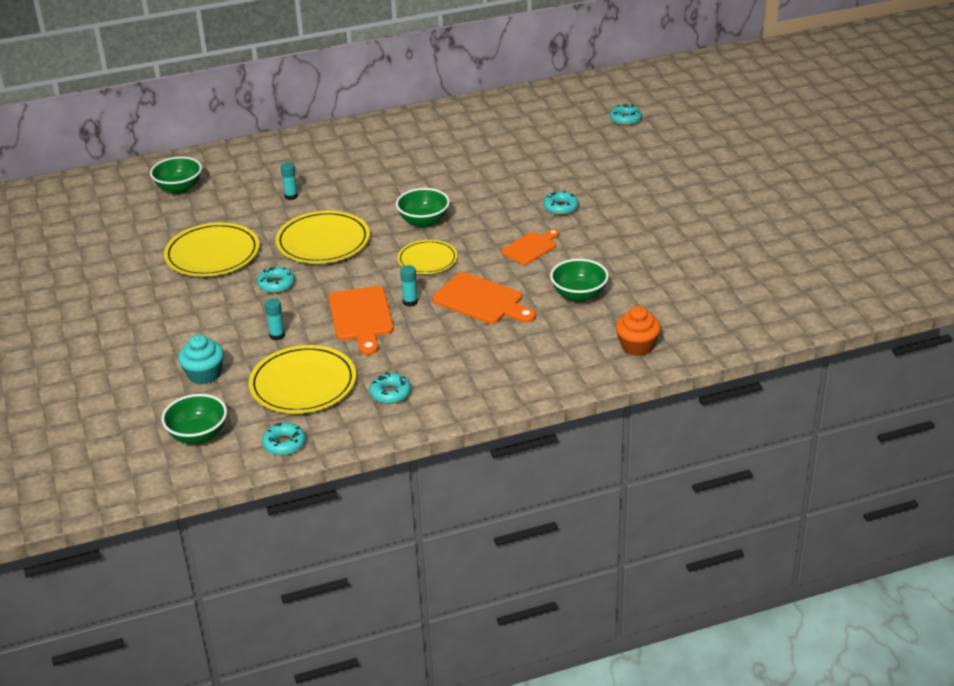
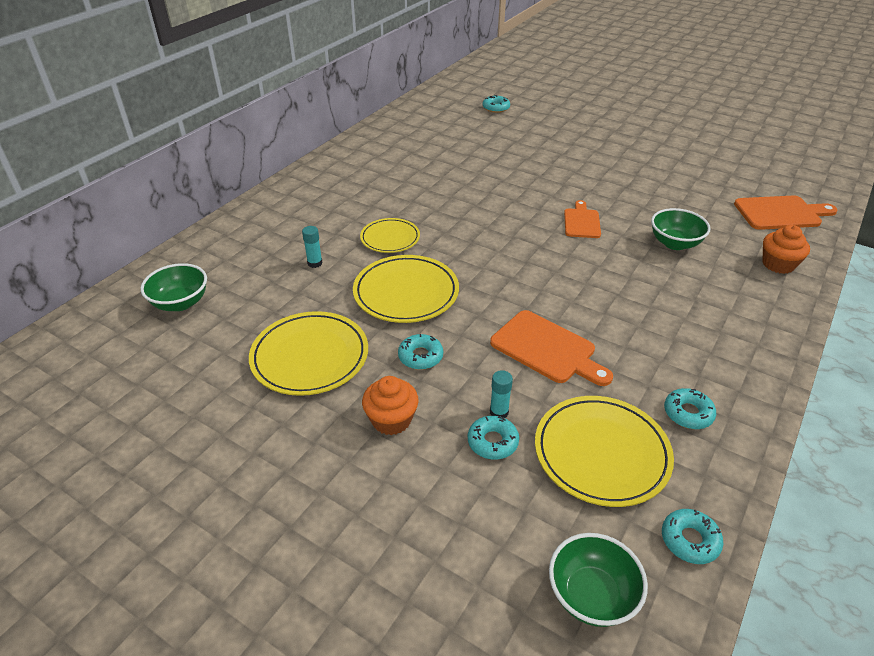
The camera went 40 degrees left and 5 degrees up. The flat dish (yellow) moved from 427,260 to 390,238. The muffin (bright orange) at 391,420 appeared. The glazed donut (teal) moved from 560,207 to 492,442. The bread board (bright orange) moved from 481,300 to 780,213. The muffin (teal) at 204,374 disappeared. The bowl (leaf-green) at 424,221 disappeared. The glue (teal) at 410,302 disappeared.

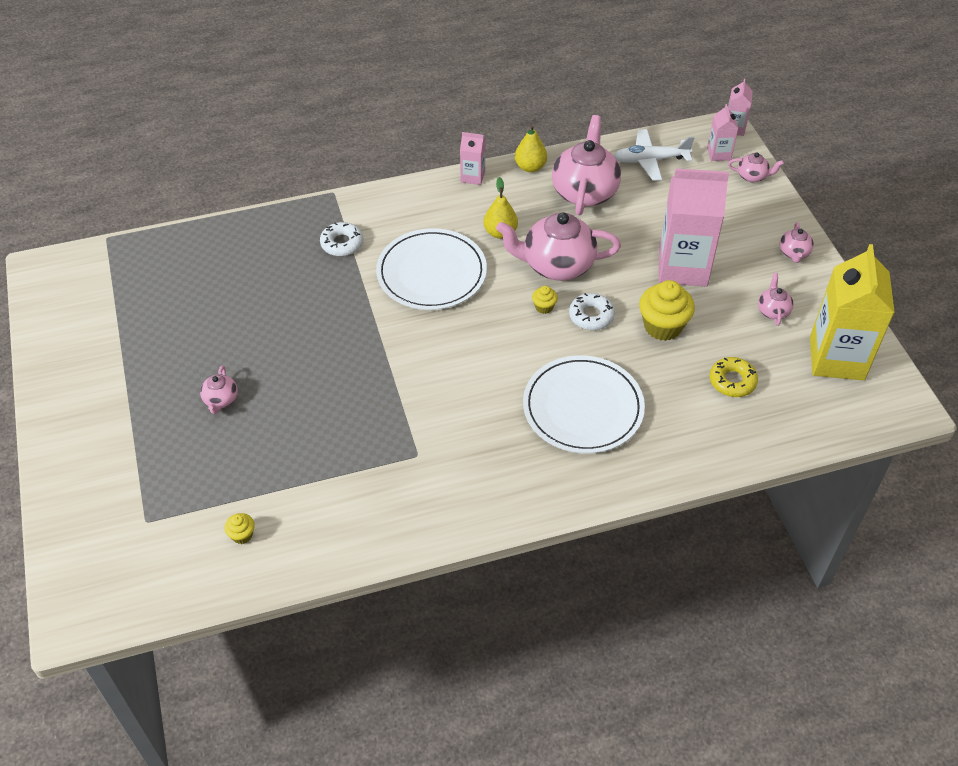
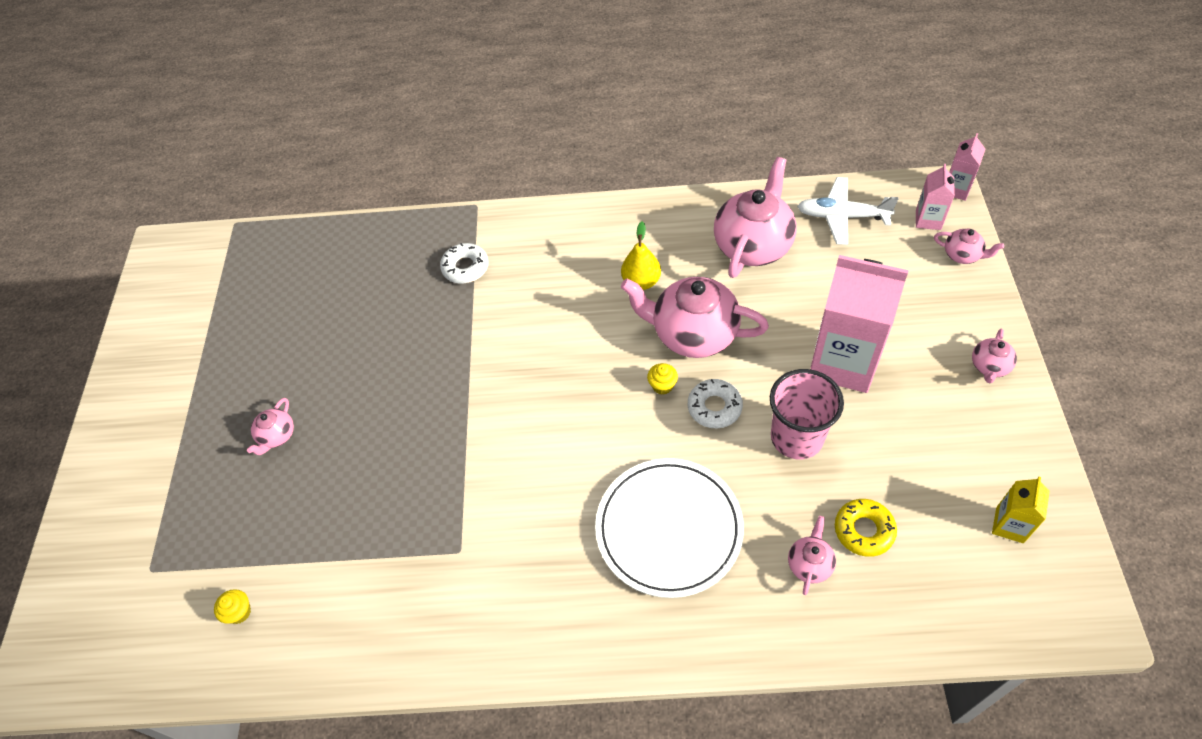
The camera went 20 degrees right and 5 degrees up. The muffin (yellow) at 662,326 was replaced by the beaker (rose-pink) at 797,437. The tea pot (rose-pink) moved from 773,311 to 809,564. The milk carton (yellow) at 836,358 changed to 0.46 times the size. The flat dish (pure white) at 431,273 disappeared. The milk carton (rose-pink) at 472,176 disappeared. The pear fruit (yellow) at 530,167 disappeared.

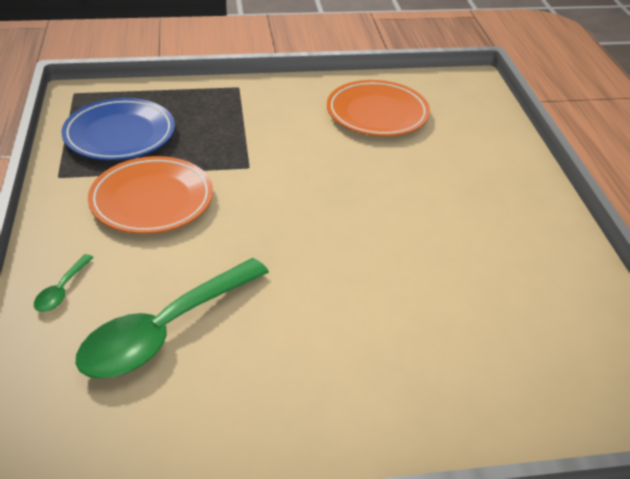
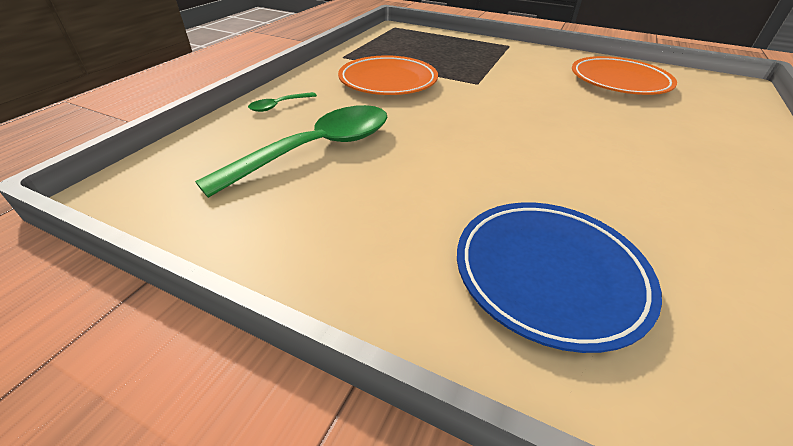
The camera went 35 degrees right and 0 degrees up. The spoon (leaf-green) at 165,331 turned 150 degrees clockwise. The flat dish (royal blue) moved from 120,135 to 549,274.

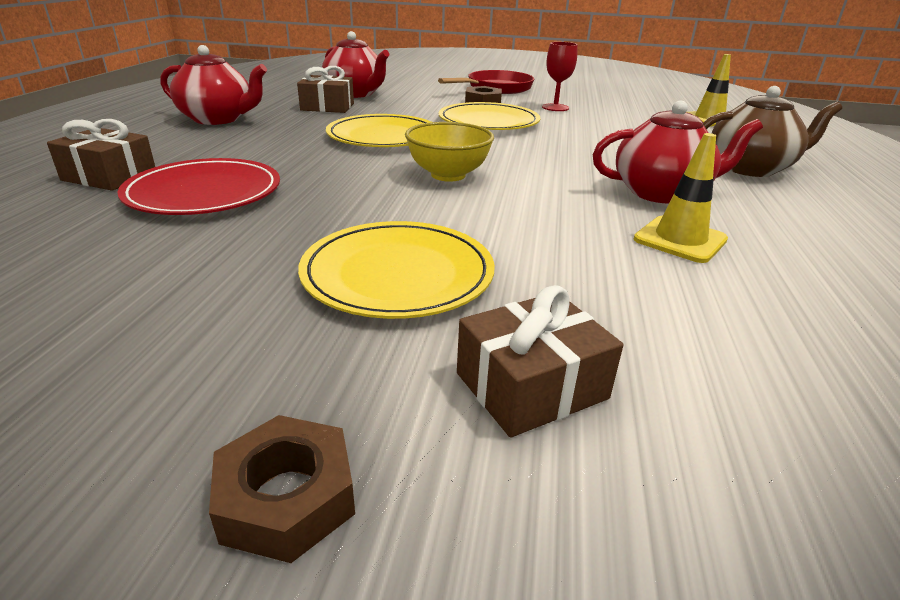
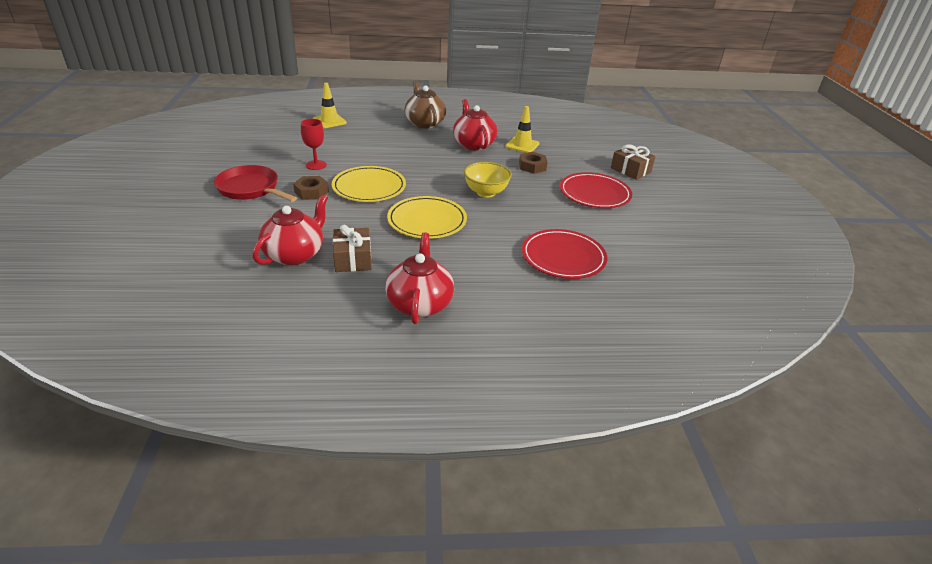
The camera went 105 degrees left and 5 degrees up. The nut (brown) moved from 287,498 to 532,166. The flat dish (yellow) at 398,274 became the flat dish (scarlet) at 594,193. The wrapped gift (brown) at 109,176 disappeared.

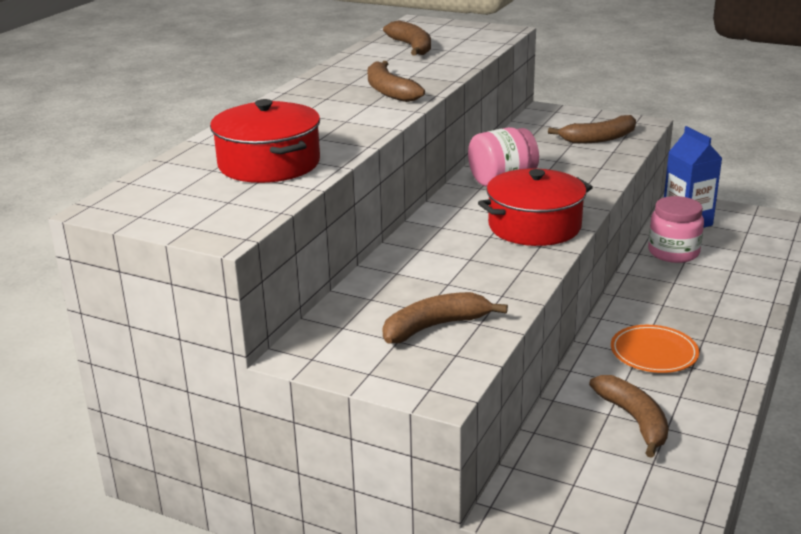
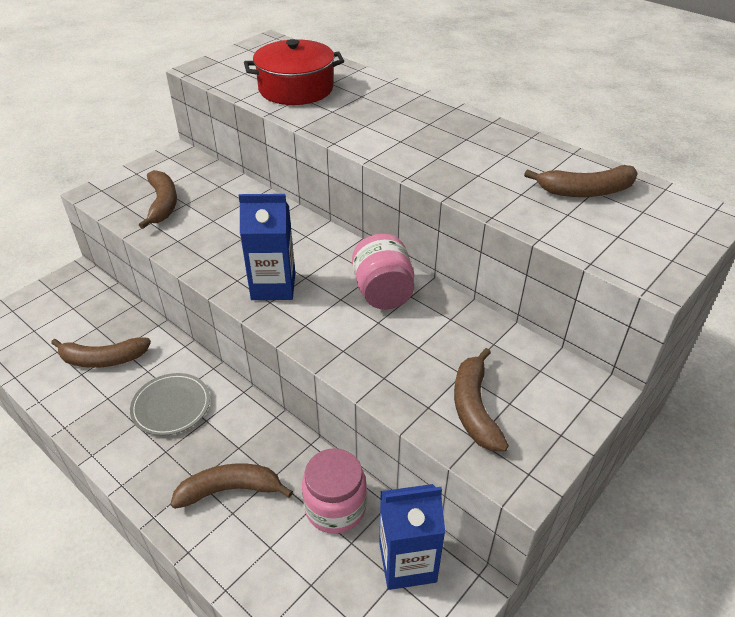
The camera went 105 degrees right and 15 degrees up. The flat dish (bright orange) at 654,352 became the flat dish (ash-grey) at 171,406. The banana (brown) moved from 389,91 to 230,490. The pot (scarlet) at 534,226 was replaced by the milk carton (royal blue) at 273,286.

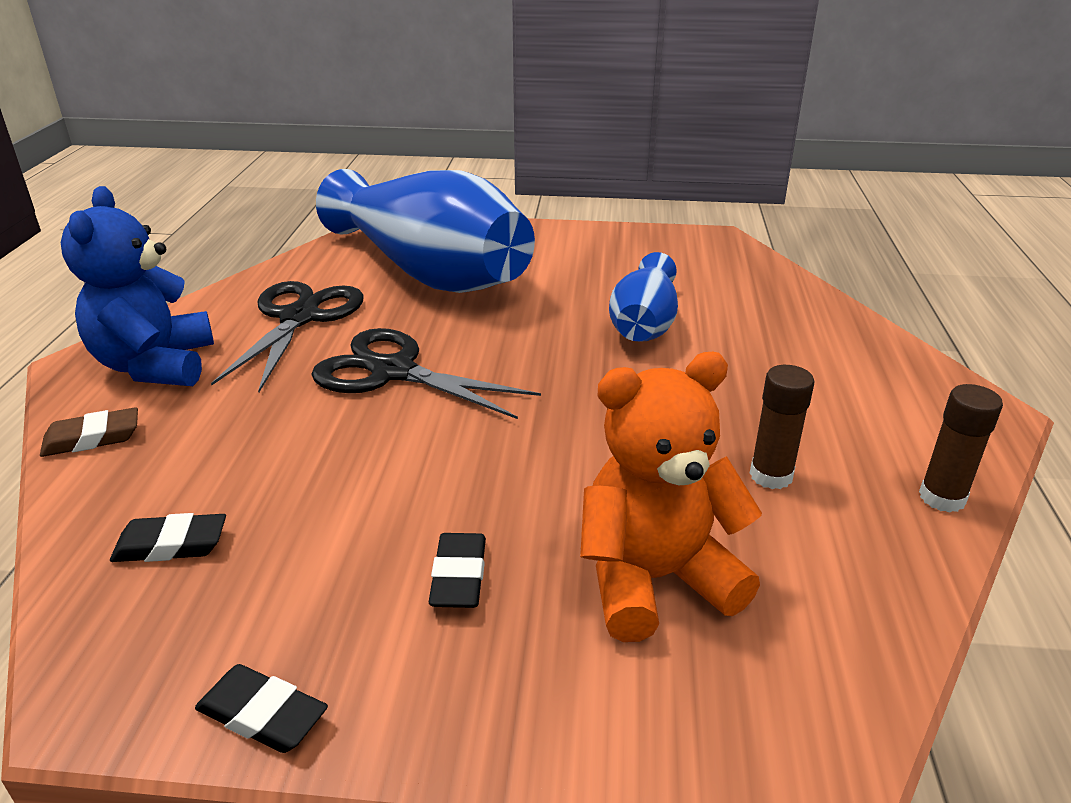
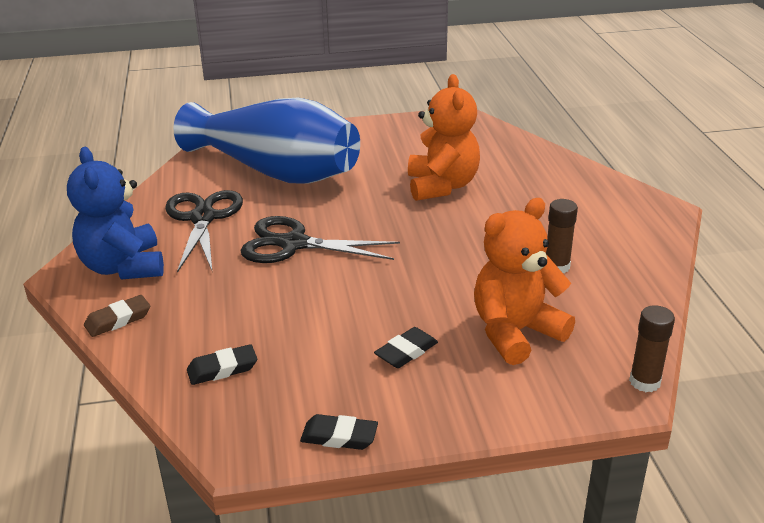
The camera went 15 degrees left and 0 degrees up. The pencil eraser (ebony) at 459,576 turned 60 degrees clockwise. The flower vase (royal blue) at 644,324 was replaced by the teddy bear (bright orange) at 442,186. The glue (brown) moved from 942,498 to 644,382.

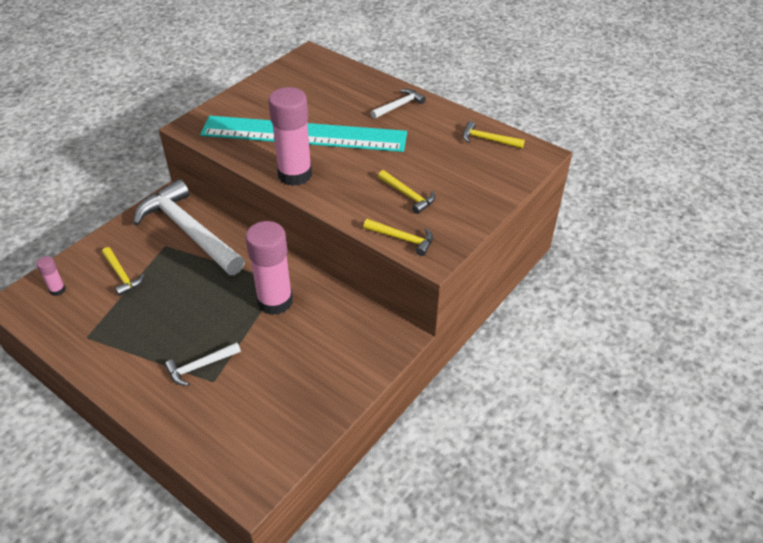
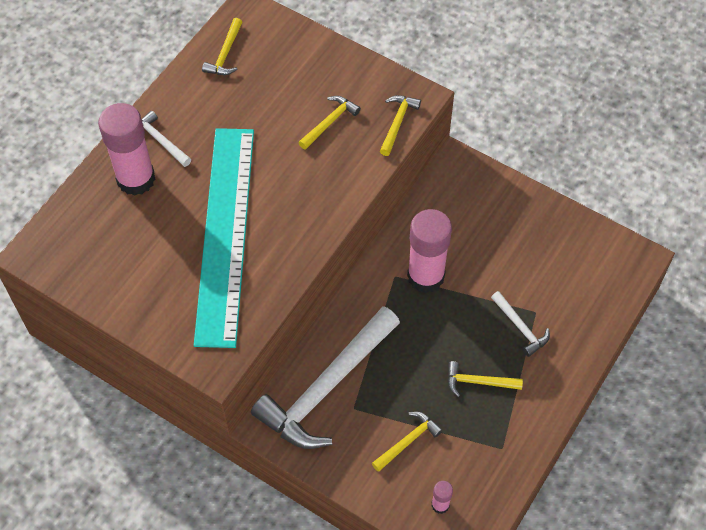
The camera went 95 degrees left and 15 degrees up. The glue (rose-pink) moved from 295,175 to 136,179. The carpenter's hammer (yellow) at 478,382 appeared.

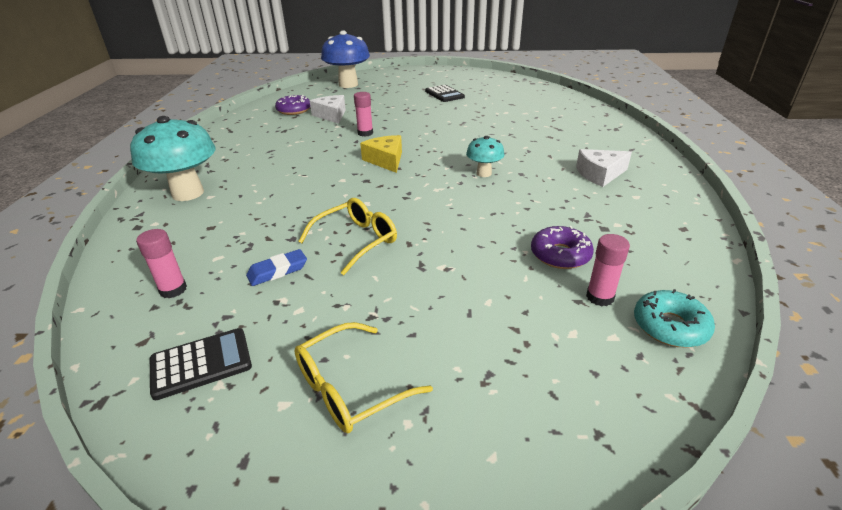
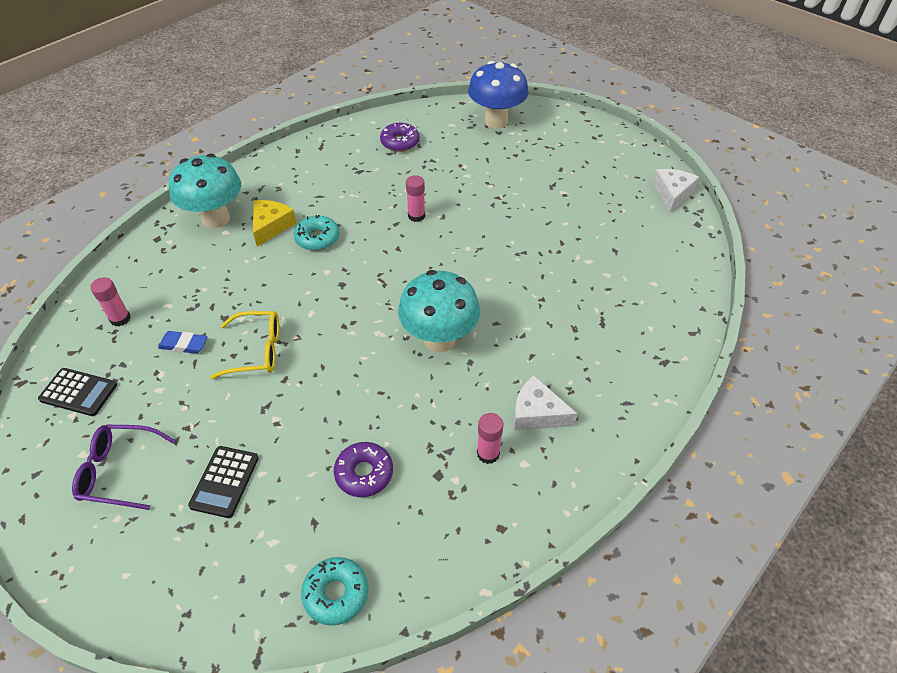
The camera went 40 degrees right and 15 degrees up. The spectacles (yellow) at 351,387 became the spectacles (royal purple) at 120,471. The adding machine (ebony) moved from 444,94 to 225,482. The piece of cheese (yellow) moved from 386,160 to 271,226. The glazed donut (teal) at 317,238 appeared. The fungus (teal) at 484,173 changed to 1.91 times the size. The glue (rose-pink) moved from 600,297 to 488,453. The piece of cheese (pure white) moved from 331,115 to 672,194.

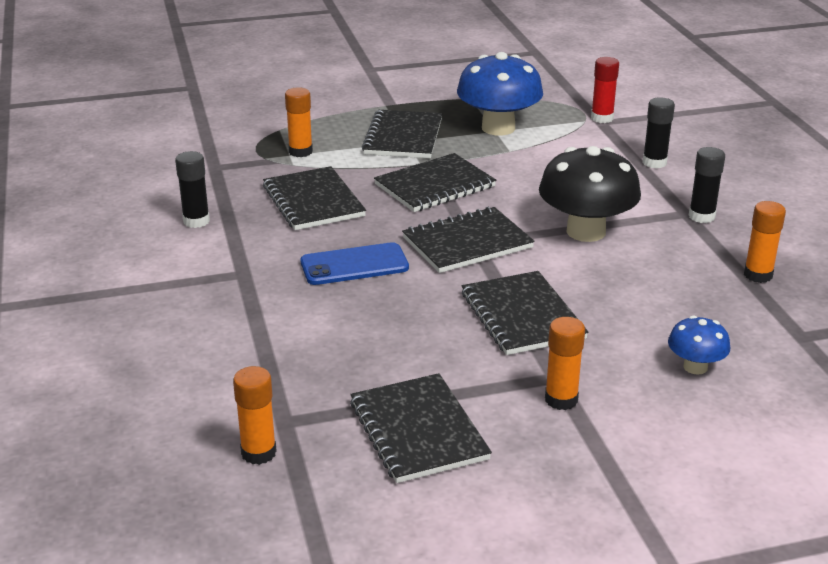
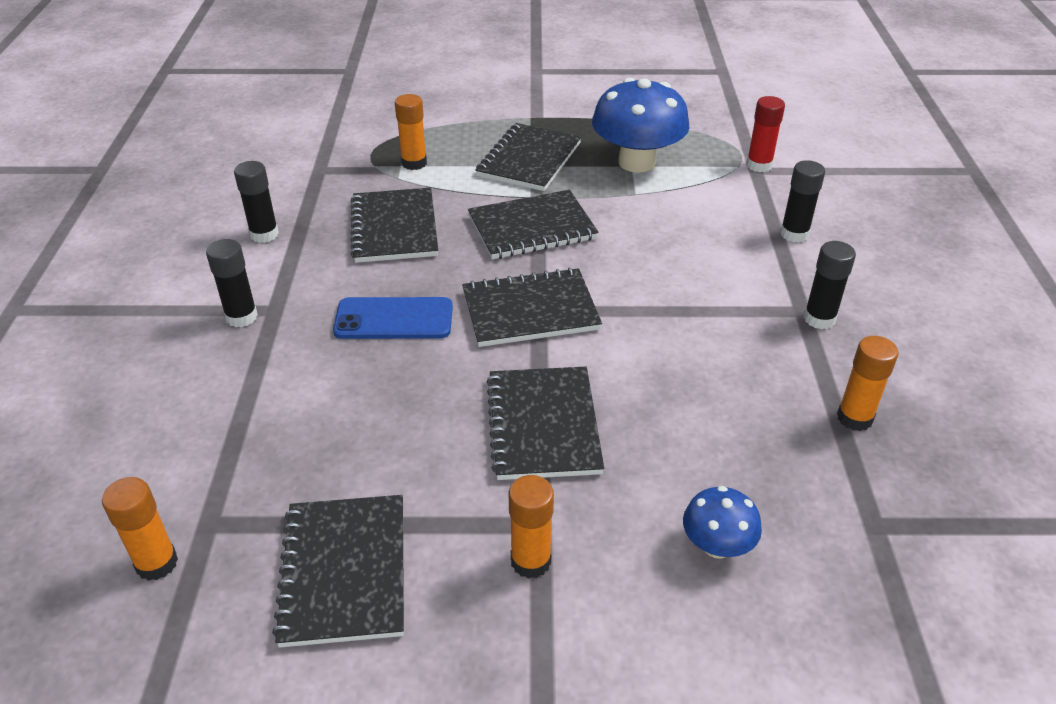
The camera went 15 degrees right and 10 degrees up. The glue (ebony) at 241,317 appeared. The fungus (ebony) at 586,231 disappeared.

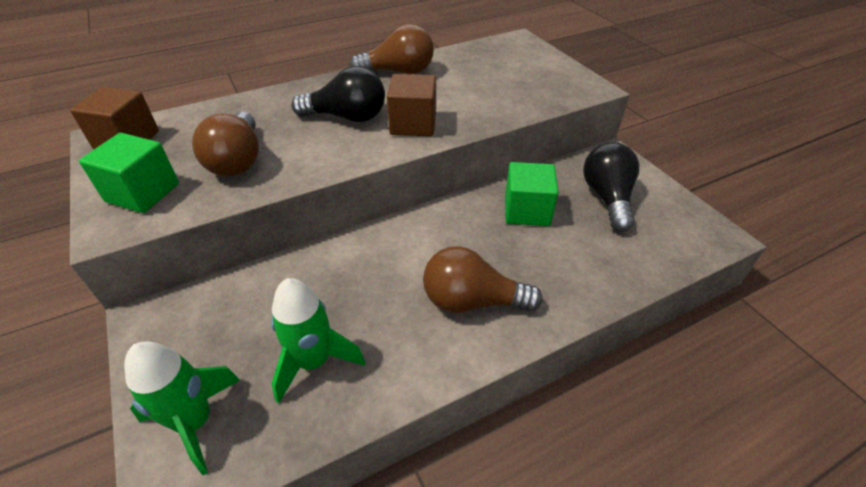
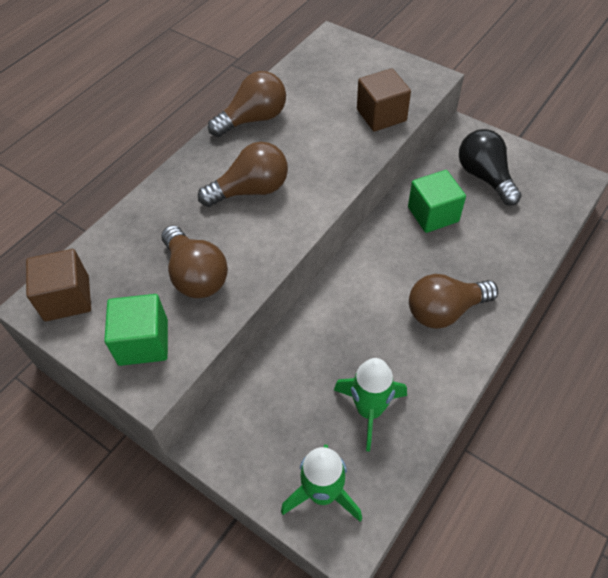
The camera went 25 degrees left and 10 degrees up. The light bulb (ebony) at 347,117 became the light bulb (brown) at 251,190. The solid cube (brown) moved from 413,124 to 381,115.

